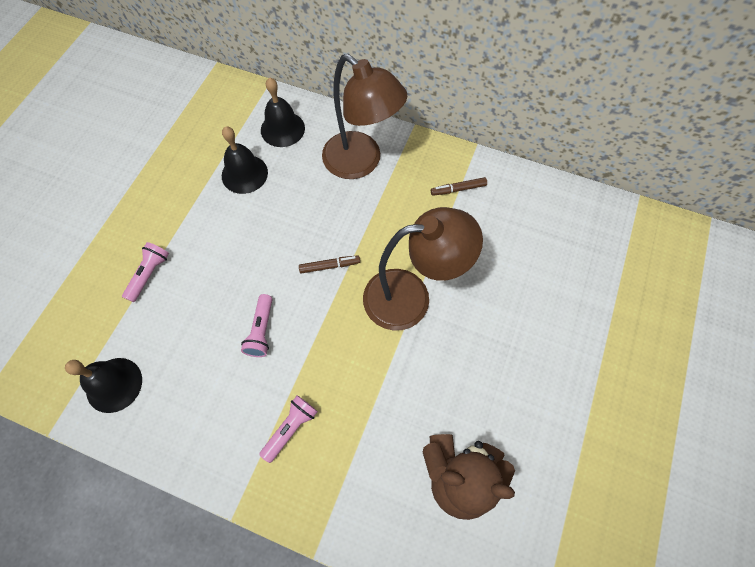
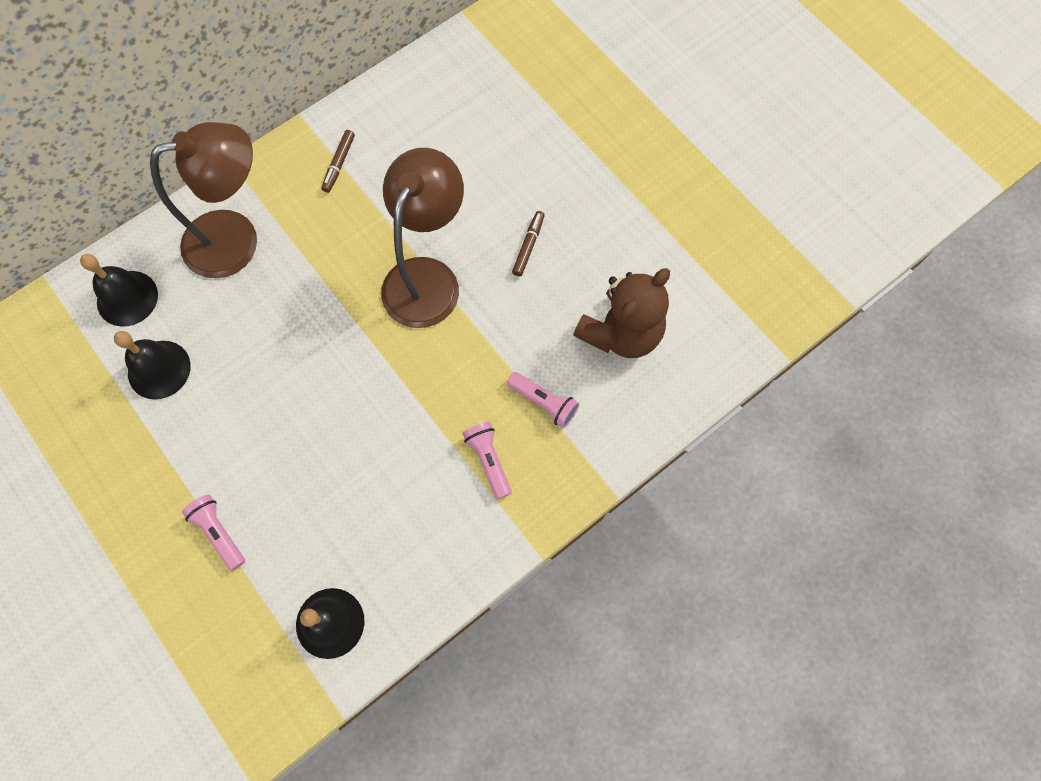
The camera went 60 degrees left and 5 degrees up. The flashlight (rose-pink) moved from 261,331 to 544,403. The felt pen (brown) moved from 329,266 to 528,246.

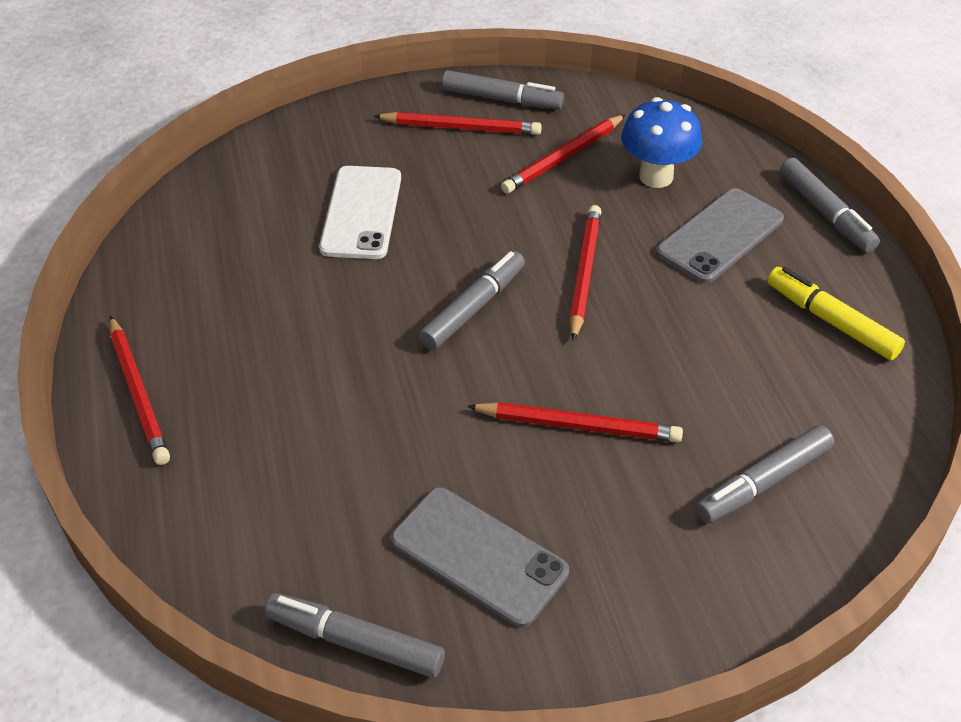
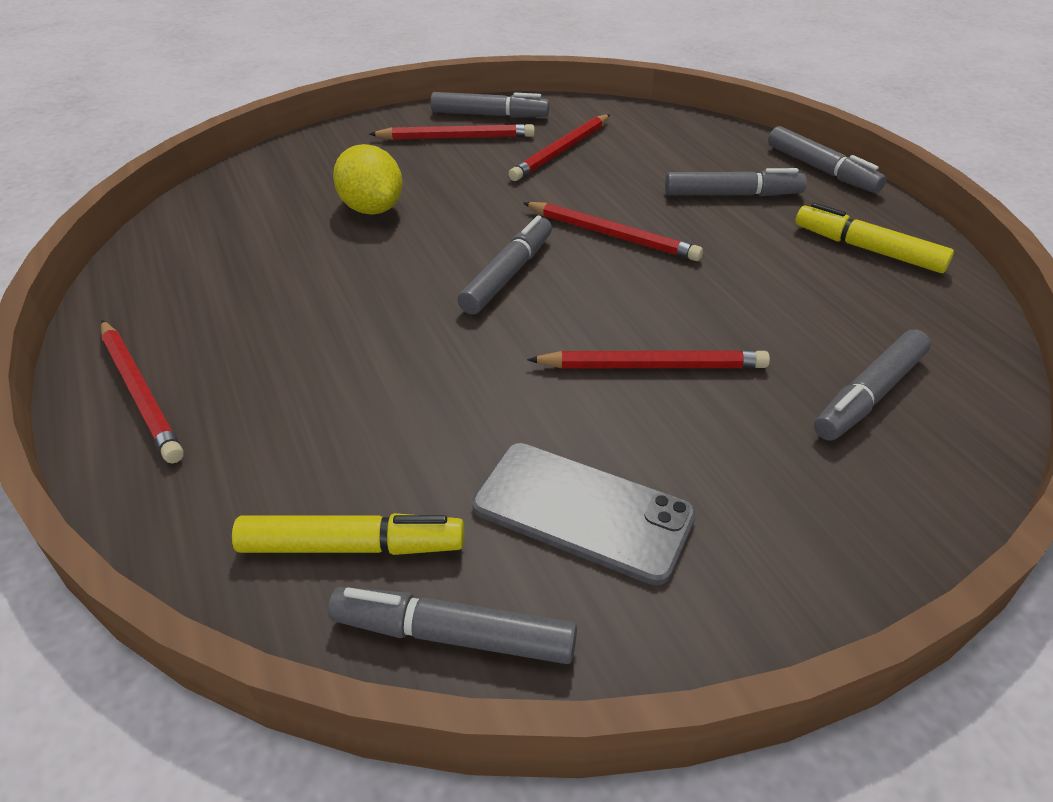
The camera went 10 degrees left and 5 degrees down. The felt pen (yellow) at 352,547 appeared. The smartphone (pure white) at 362,212 was replaced by the lemon (yellow) at 372,209. The pencil (scarlet) at 584,273 turned 120 degrees clockwise. The smartphone (ash-grey) at 720,236 was replaced by the felt pen (ash-grey) at 732,195. The fungus (royal blue) at 656,176 disappeared.

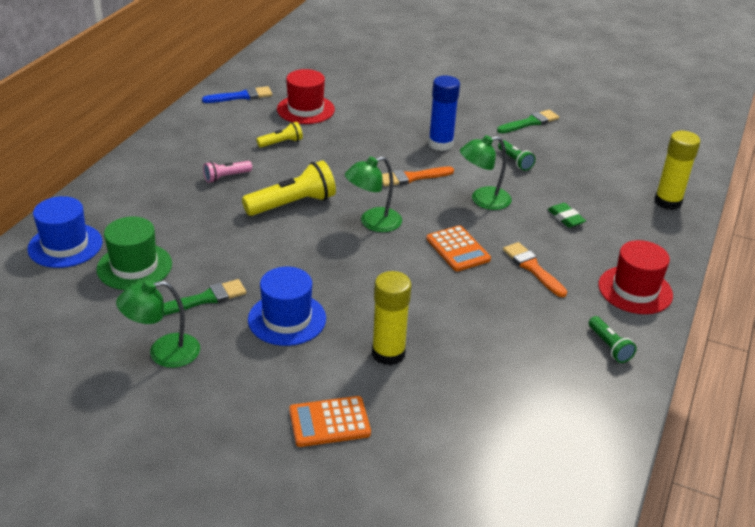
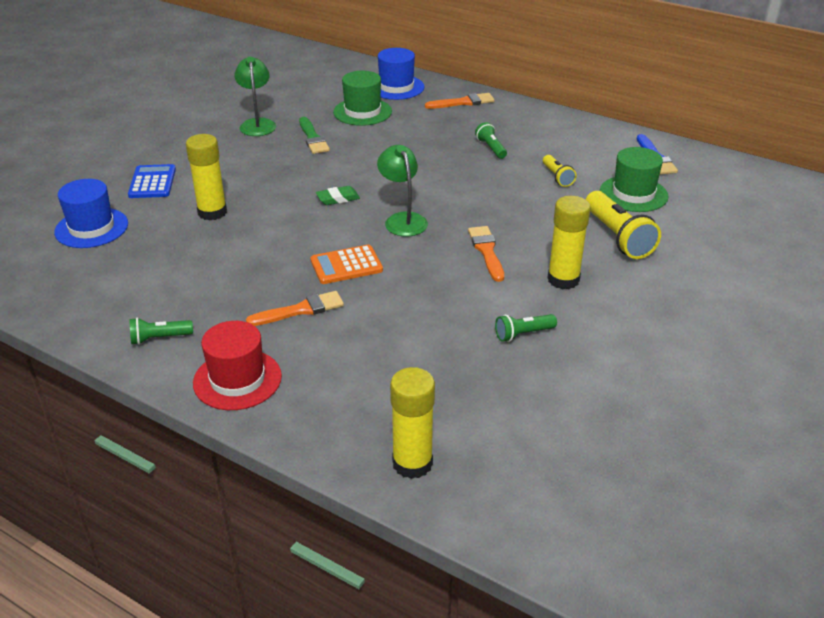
The camera went 100 degrees right and 0 degrees up. The tall hat (royal blue) moved from 287,319 to 91,228. The adding machine (bright orange) at 329,422 became the adding machine (royal blue) at 152,182. The pencil eraser (leaf-green) moved from 565,218 to 338,198. The paintbrush (bright orange) at 463,102 appeared. The flashlight (rose-pink) at 226,177 became the flashlight (leaf-green) at 491,148. The glue (royal blue) at 440,144 became the glue (yellow) at 563,279. The flashlight (yellow) moved from 292,204 to 617,237. The tall hat (scarlet) at 305,109 became the tall hat (leaf-green) at 633,194. The lamp (leaf-green) at 483,200 disappeared. The paintbrush (leaf-green) at 530,122 disappeared.

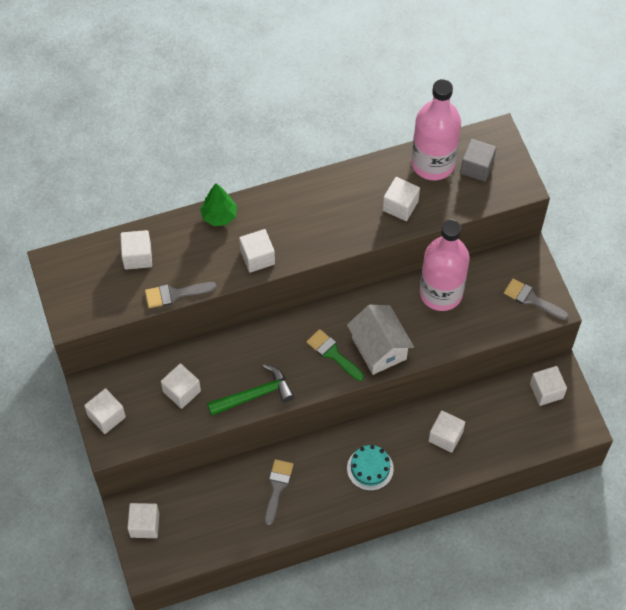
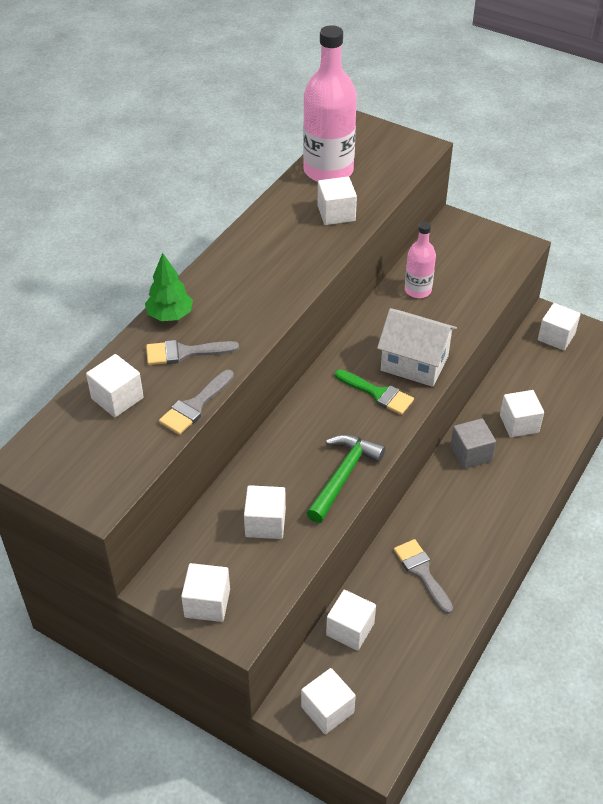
The camera went 40 degrees left and 15 degrees down. The paintbrush (ash-grey) moved from 531,299 to 184,353. The solid cube (pure white) moved from 257,257 to 350,629. The paintbrush (leaf-green) at 332,353 turned 150 degrees counterclockwise. The bottle (rose-pink) at 441,293 changed to 0.54 times the size. The solid cube (ash-grey) moved from 476,167 to 471,453. The cake (teal) at 370,468 disappeared.

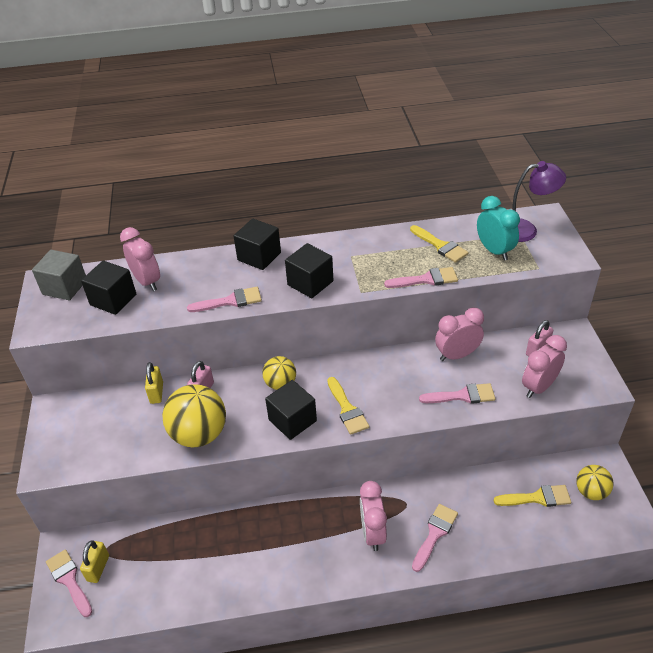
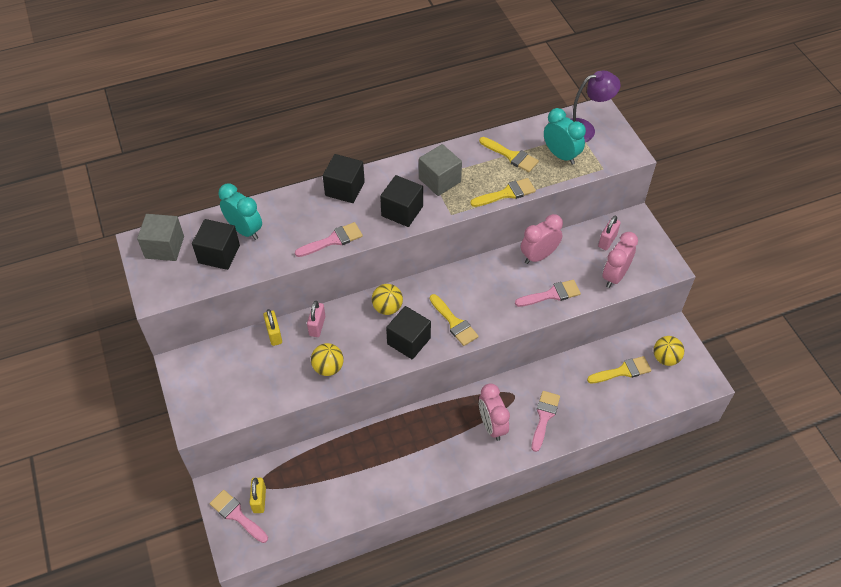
The camera went 15 degrees left and 10 degrees up. The bedside clock (rose-pink) at 147,281 became the bedside clock (teal) at 245,230. The ball (yellow) at 199,434 changed to 0.58 times the size. The solid cube (ash-grey) at 439,180 appeared. The paintbrush (rose-pink) at 426,279 became the paintbrush (yellow) at 507,193.

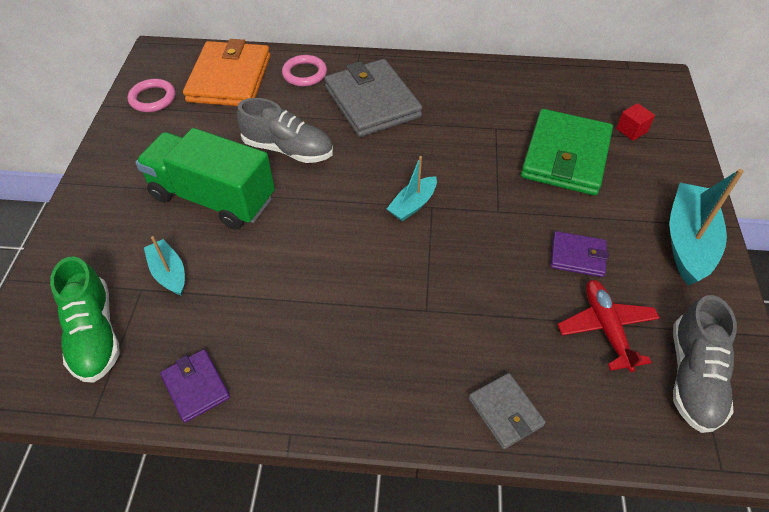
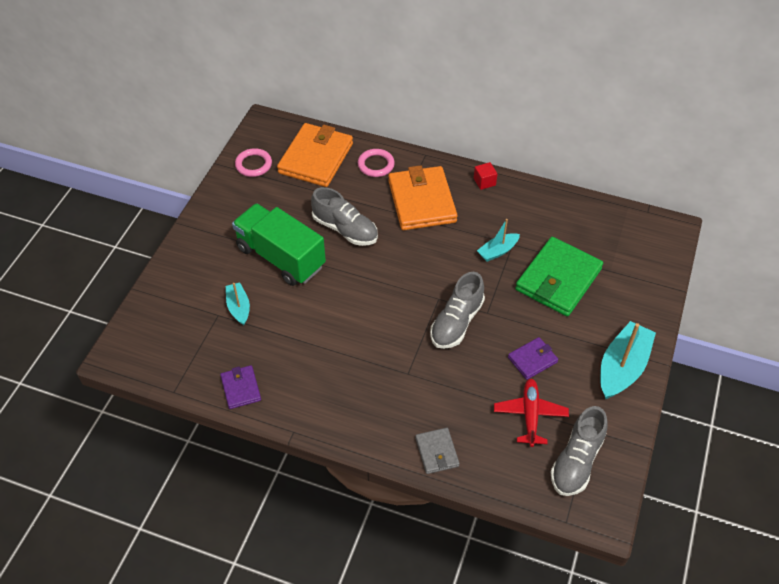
The camera went 15 degrees right and 0 degrees up. The card wallet (ash-grey) at 372,102 became the card wallet (bright orange) at 422,201. The lace-up shoe (ash-grey) at 456,322 appeared. The solid cube (scarlet) moved from 631,130 to 484,182. The sailboat (teal) moved from 413,205 to 497,251. The card wallet (royal purple) at 577,256 turned 60 degrees counterclockwise. The lace-up shoe (leaf-green) at 94,334 disappeared.

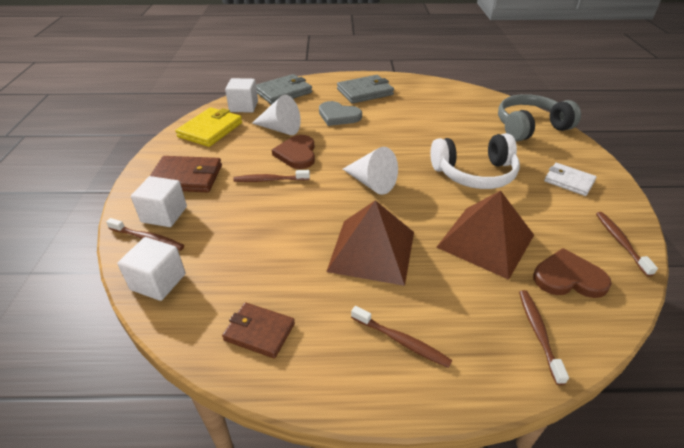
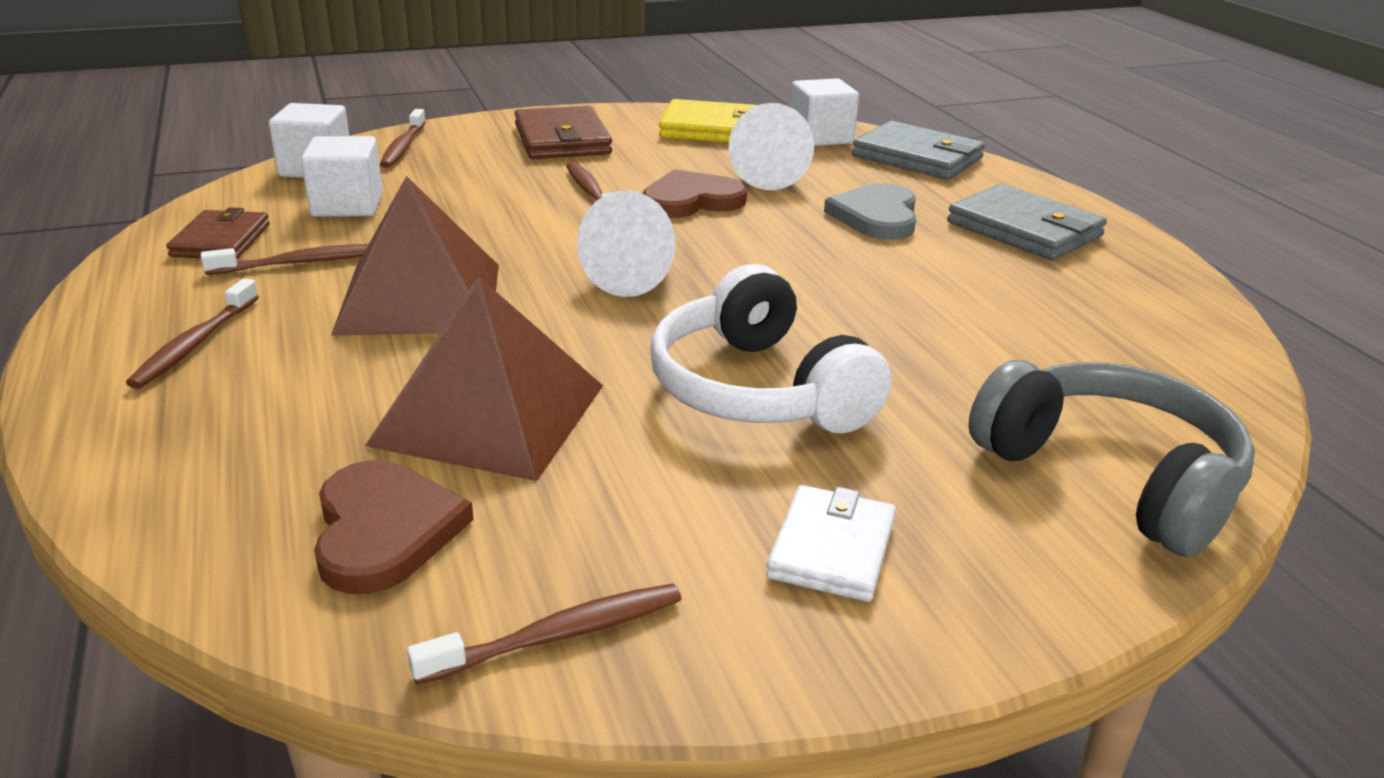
The camera went 70 degrees right and 10 degrees down. The tooth brush (brown) moved from 538,333 to 300,263. The solid cube (pure white) moved from 164,214 to 347,205.

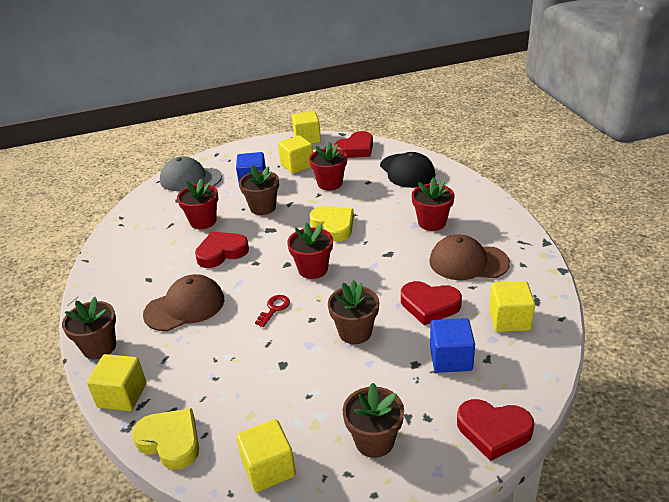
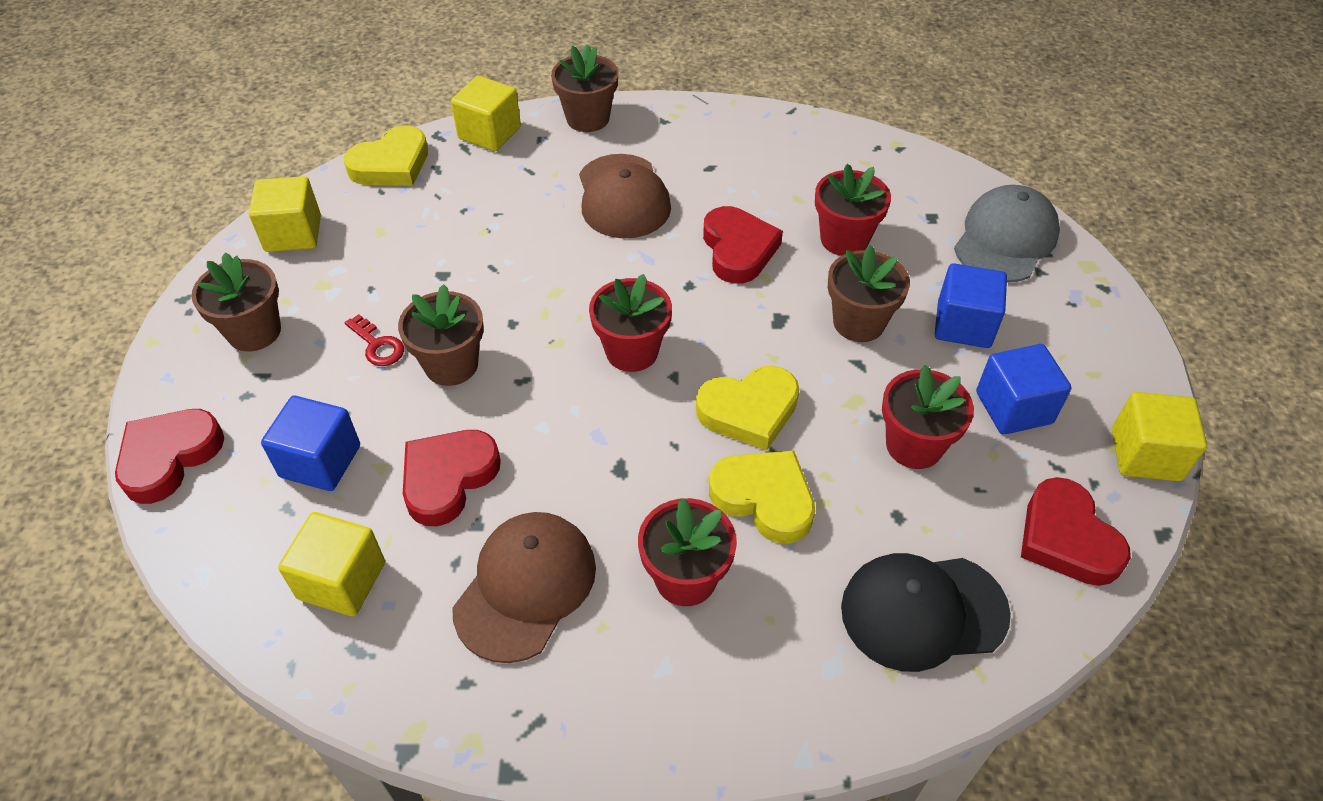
The camera went 105 degrees right and 15 degrees up. The door key (scarlet) moved from 274,309 to 377,345. The love heart (yellow) at 764,498 appeared. The solid cube (yellow) at 297,165 became the solid cube (royal blue) at 1014,407.

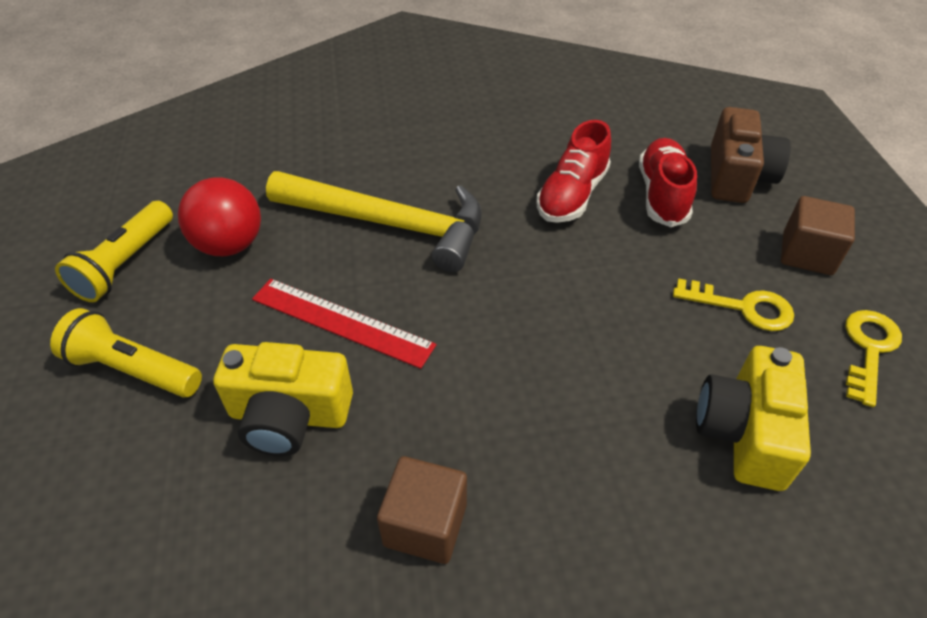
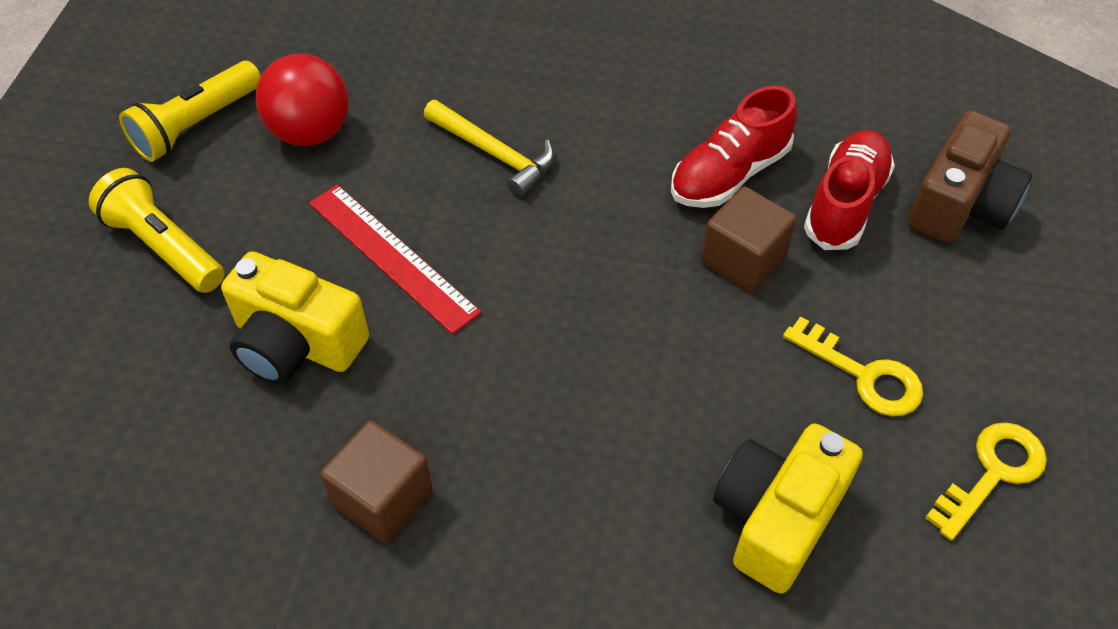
The camera went 20 degrees right and 5 degrees up. The carpenter's hammer (yellow) at 389,224 changed to 0.55 times the size. The solid cube (brown) moved from 807,254 to 743,259.

